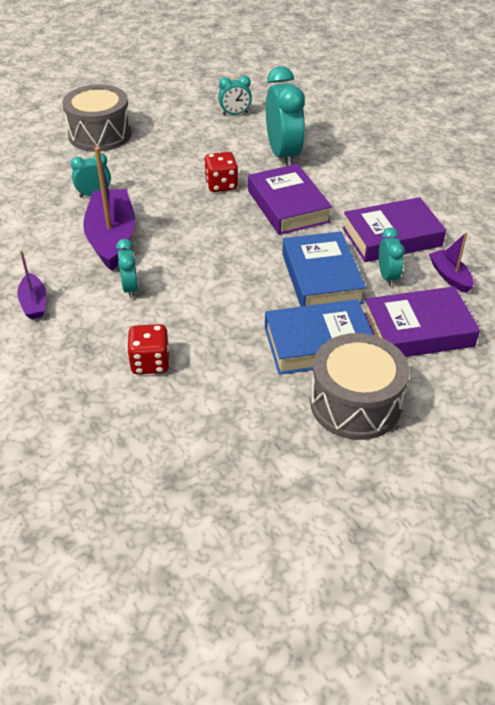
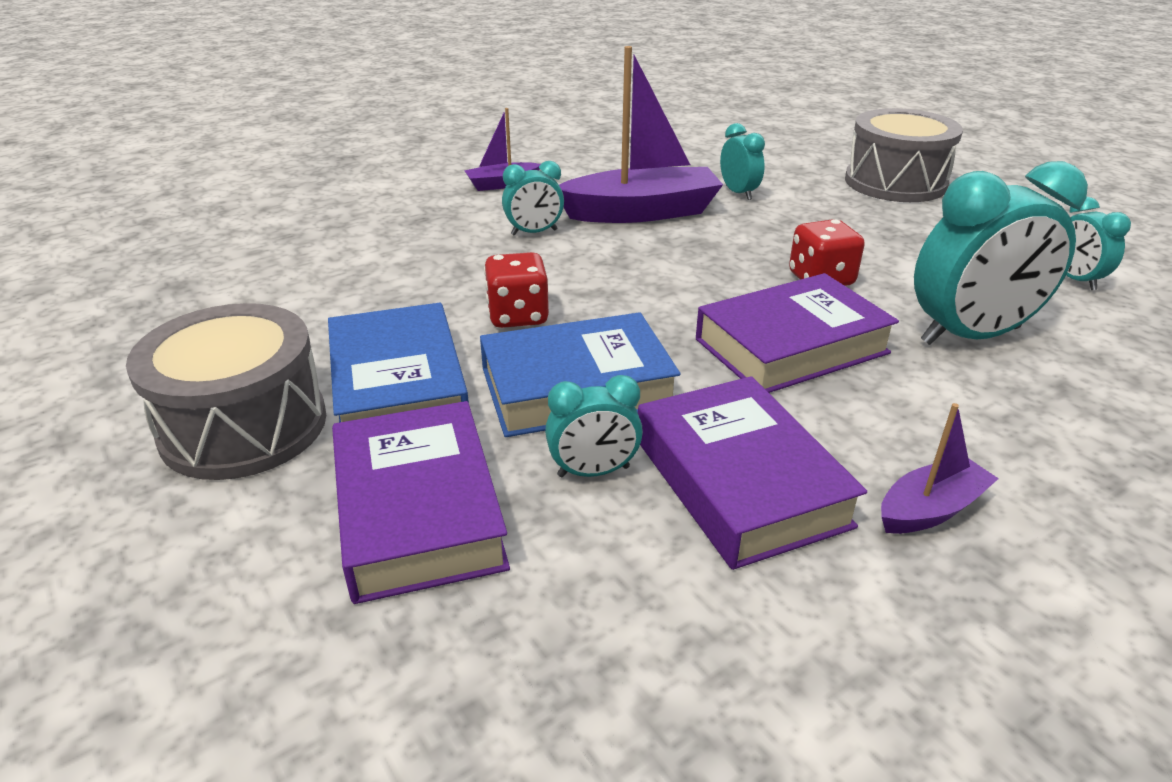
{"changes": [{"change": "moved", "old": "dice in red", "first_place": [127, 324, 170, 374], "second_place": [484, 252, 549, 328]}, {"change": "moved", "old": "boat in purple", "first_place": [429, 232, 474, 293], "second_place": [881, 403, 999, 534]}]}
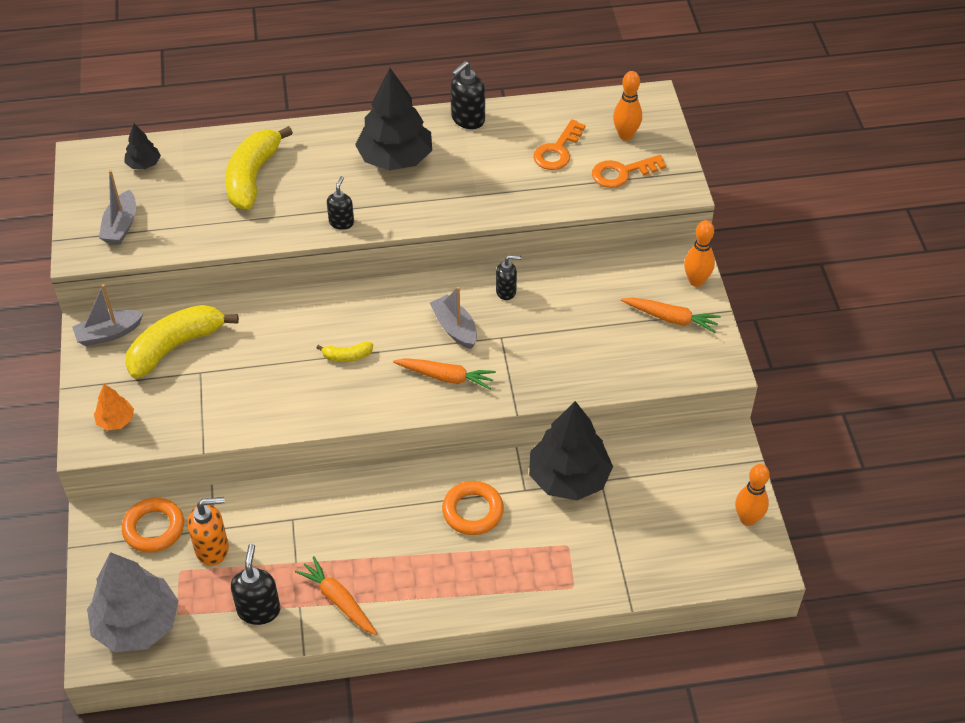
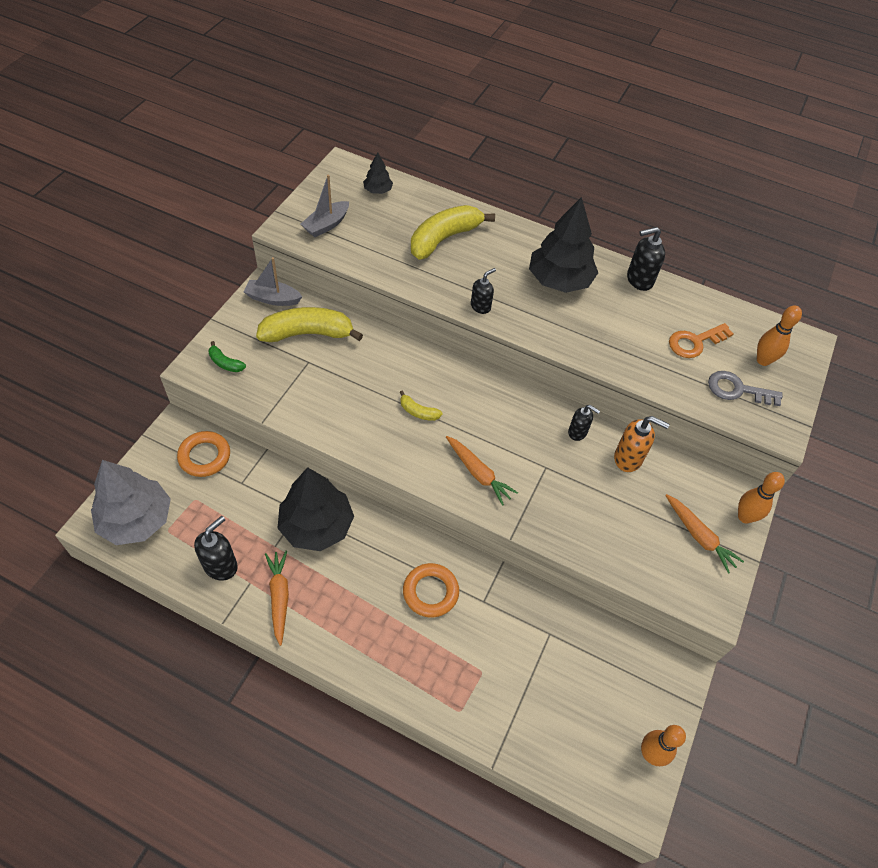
{"changes": [{"change": "replaced", "old": "tree in orange", "new": "banana in green", "first_place": [94, 384, 134, 431], "second_place": [208, 341, 246, 372]}, {"change": "moved", "old": "soap dispenser in orange", "first_place": [188, 497, 229, 566], "second_place": [614, 416, 670, 472]}, {"change": "removed", "old": "boat in grey", "first_place": [430, 286, 477, 349]}, {"change": "moved", "old": "tree in black", "first_place": [529, 401, 613, 501], "second_place": [277, 467, 354, 551]}, {"change": "recoloured", "old": "key in orange", "new": "key in grey", "first_place": [592, 155, 666, 188], "second_place": [708, 371, 783, 406]}]}
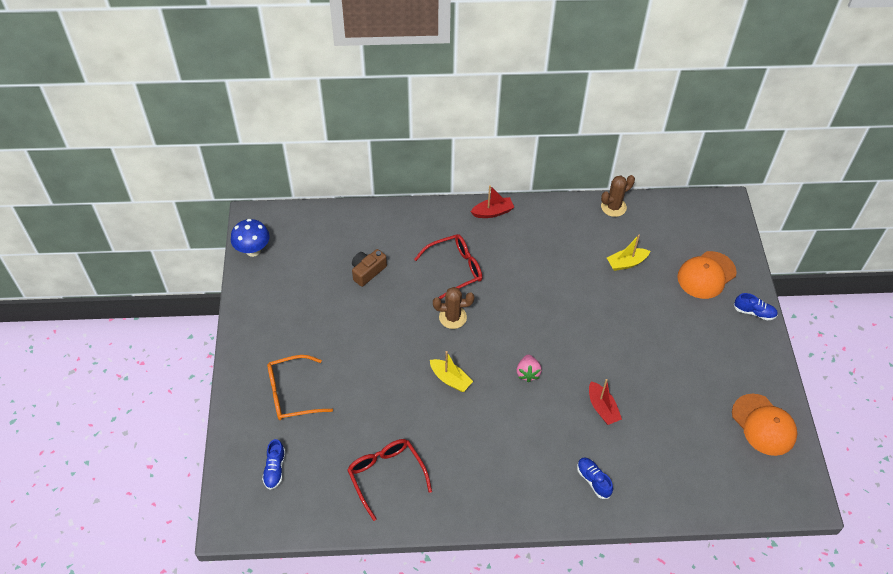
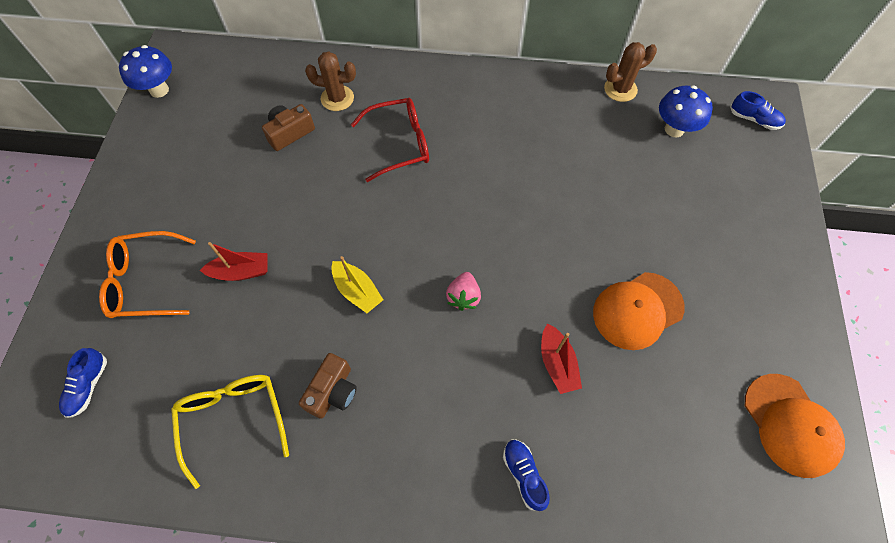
{"changes": [{"change": "recoloured", "old": "glasses in red", "new": "glasses in yellow", "first_place": [347, 439, 432, 521], "second_place": [171, 375, 289, 489]}, {"change": "moved", "old": "cactus in brown", "first_place": [433, 287, 474, 329], "second_place": [305, 51, 356, 111]}, {"change": "moved", "old": "boat in red", "first_place": [471, 185, 514, 218], "second_place": [200, 242, 268, 281]}, {"change": "removed", "old": "boat in yellow", "first_place": [607, 234, 650, 271]}, {"change": "moved", "old": "cap in orange", "first_place": [677, 251, 737, 299], "second_place": [593, 272, 685, 350]}, {"change": "moved", "old": "shoe in blue", "first_place": [734, 293, 778, 320], "second_place": [730, 91, 786, 130]}, {"change": "added", "new": "camera in brown", "second_place": [299, 353, 357, 419]}, {"change": "added", "new": "mushroom in blue", "second_place": [659, 85, 713, 137]}]}
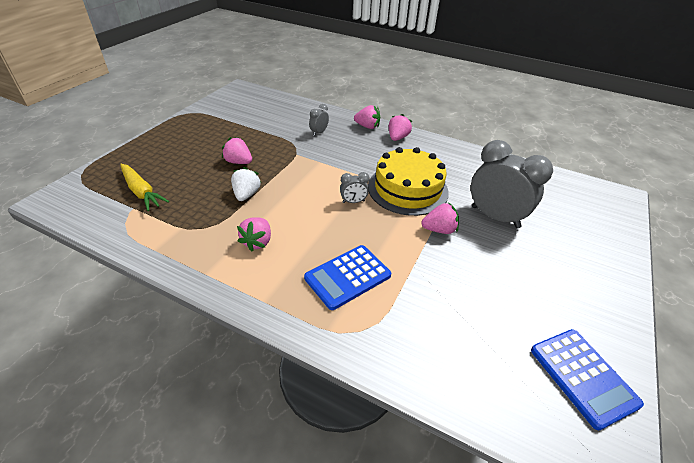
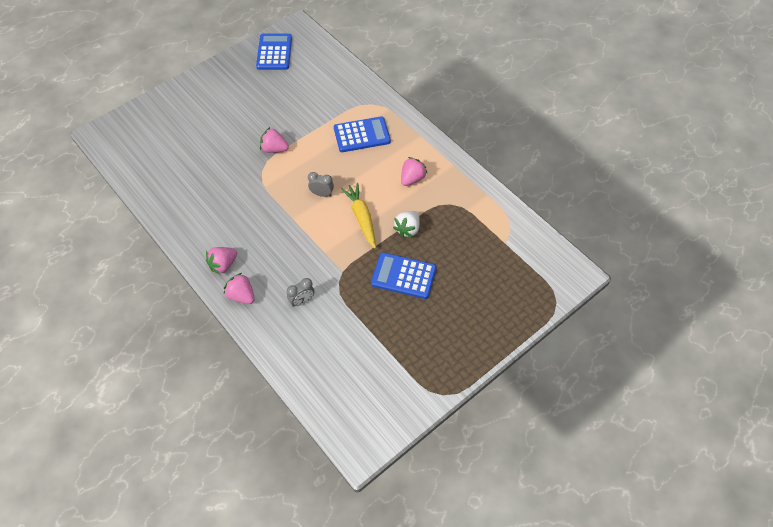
{"changes": [{"change": "moved", "old": "carrot in yellow", "first_place": [120, 164, 169, 211], "second_place": [340, 183, 376, 248]}, {"change": "replaced", "old": "strawberry in pink", "new": "calculator in blue", "first_place": [222, 137, 252, 164], "second_place": [371, 253, 436, 299]}, {"change": "removed", "old": "cake in yellow", "first_place": [368, 147, 449, 216]}, {"change": "removed", "old": "clock in grey", "first_place": [471, 140, 553, 228]}]}
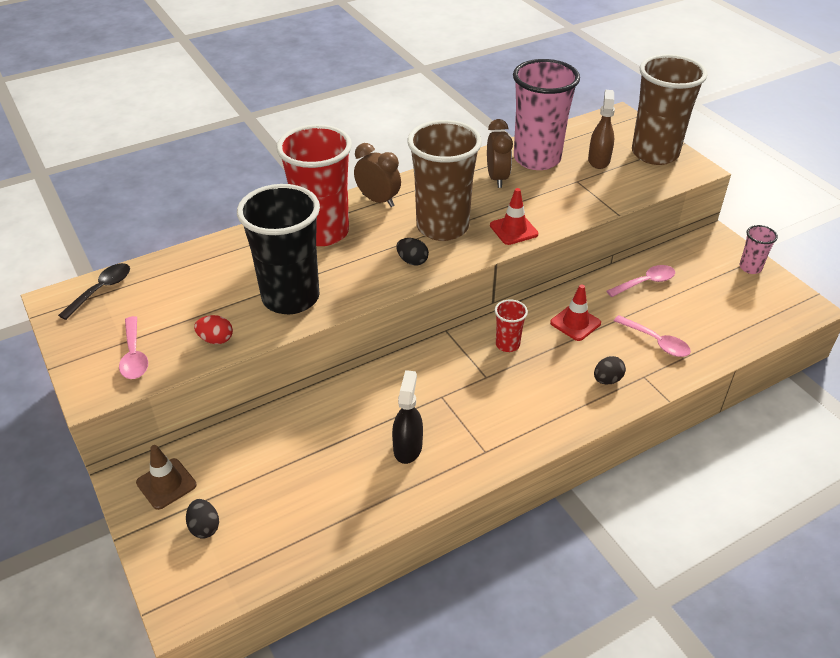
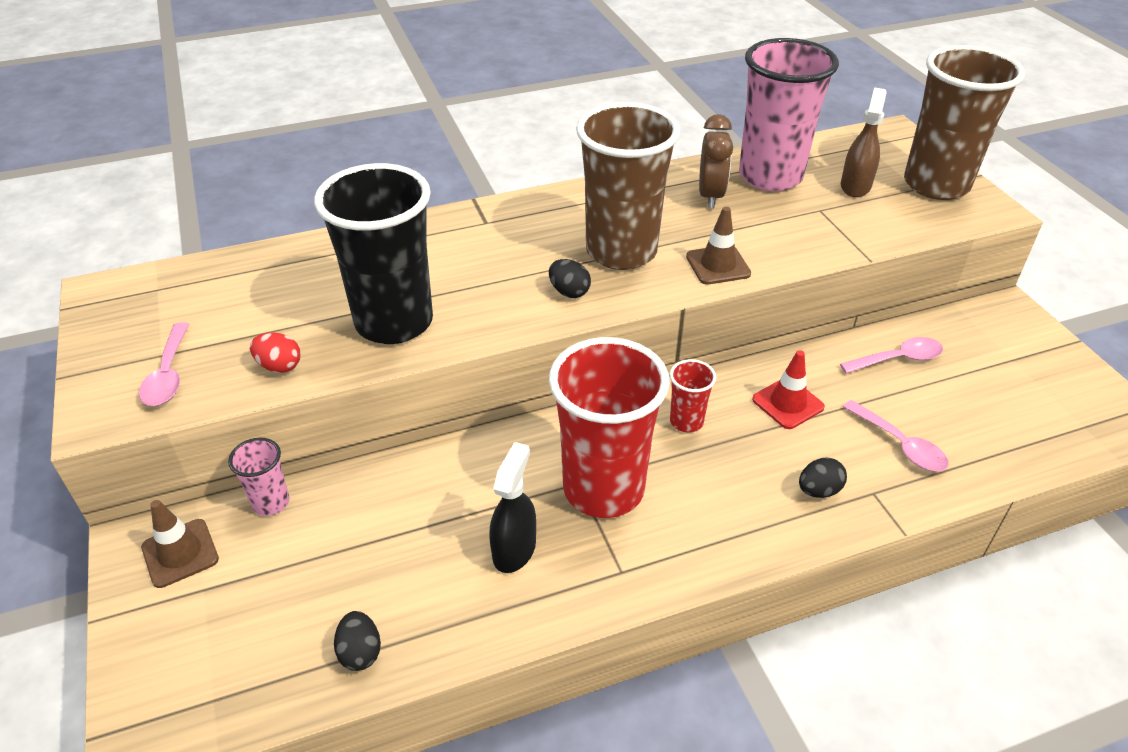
{"changes": [{"change": "removed", "old": "spoon in black", "first_place": [58, 263, 130, 320]}, {"change": "moved", "old": "egg in black", "first_place": [186, 499, 219, 539], "second_place": [334, 611, 381, 671]}, {"change": "moved", "old": "cup in red", "first_place": [276, 125, 352, 246], "second_place": [549, 337, 670, 518]}, {"change": "removed", "old": "clock in brown", "first_place": [354, 143, 401, 207]}, {"change": "recoloured", "old": "traffic cone in red", "new": "traffic cone in brown", "first_place": [490, 188, 538, 245], "second_place": [686, 207, 751, 285]}, {"change": "moved", "old": "cup in pink", "first_place": [740, 225, 778, 274], "second_place": [228, 438, 289, 516]}]}
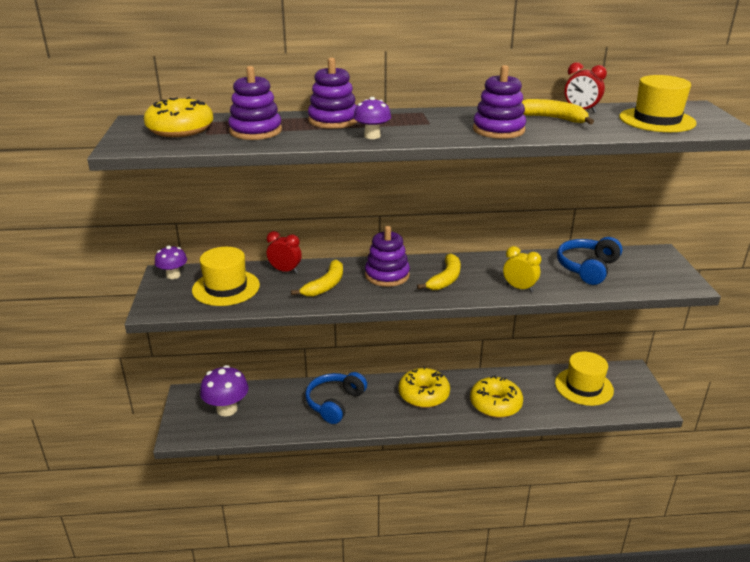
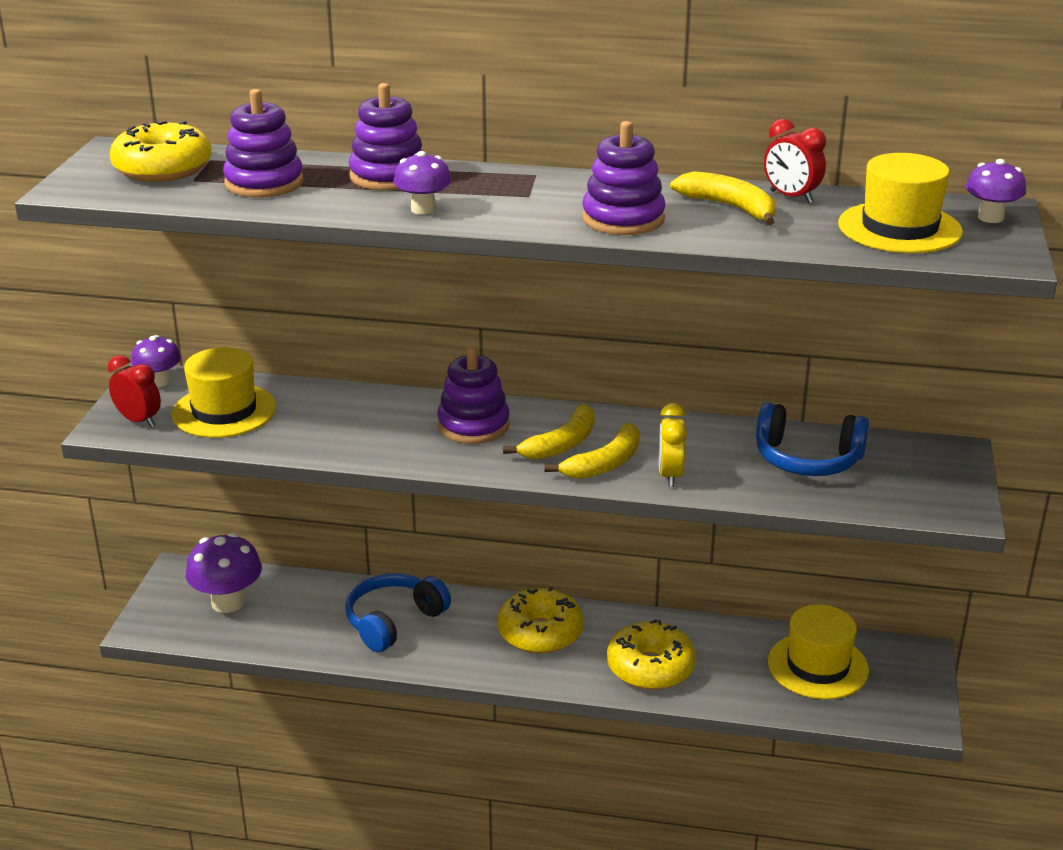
{"changes": [{"change": "moved", "old": "clock in red", "first_place": [267, 231, 302, 273], "second_place": [108, 355, 161, 427]}, {"change": "moved", "old": "banana in yellow", "first_place": [291, 260, 343, 297], "second_place": [544, 423, 640, 479]}, {"change": "turned", "old": "clock in yellow", "first_place": [503, 246, 541, 292], "second_place": [659, 403, 687, 487], "degrees": -135}, {"change": "turned", "old": "headphones in blue", "first_place": [557, 237, 622, 285], "second_place": [756, 402, 869, 476], "degrees": -120}, {"change": "added", "new": "mushroom in purple", "second_place": [965, 159, 1026, 223]}]}
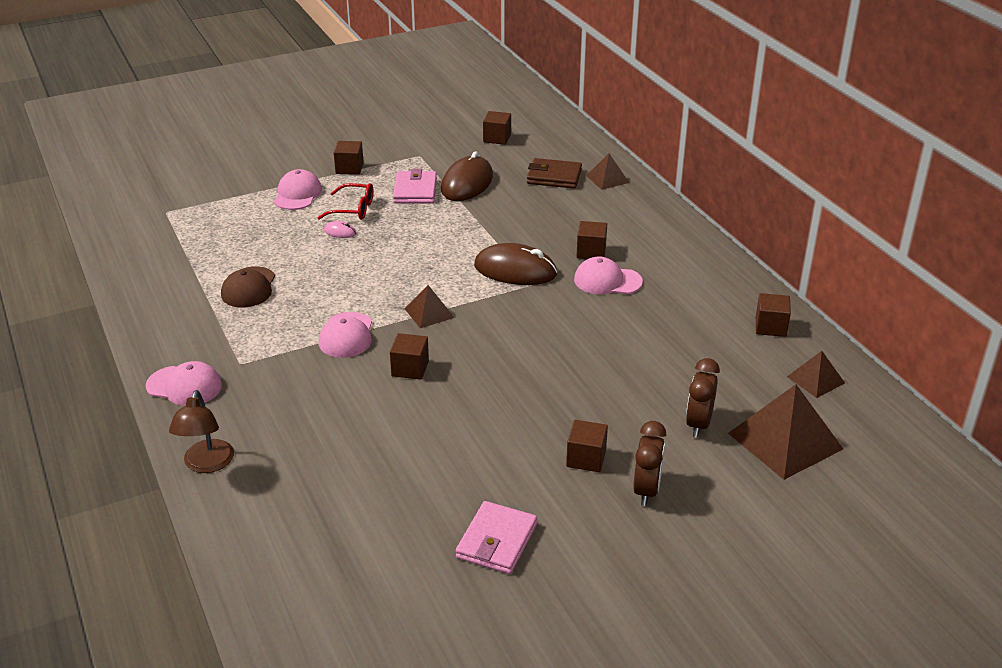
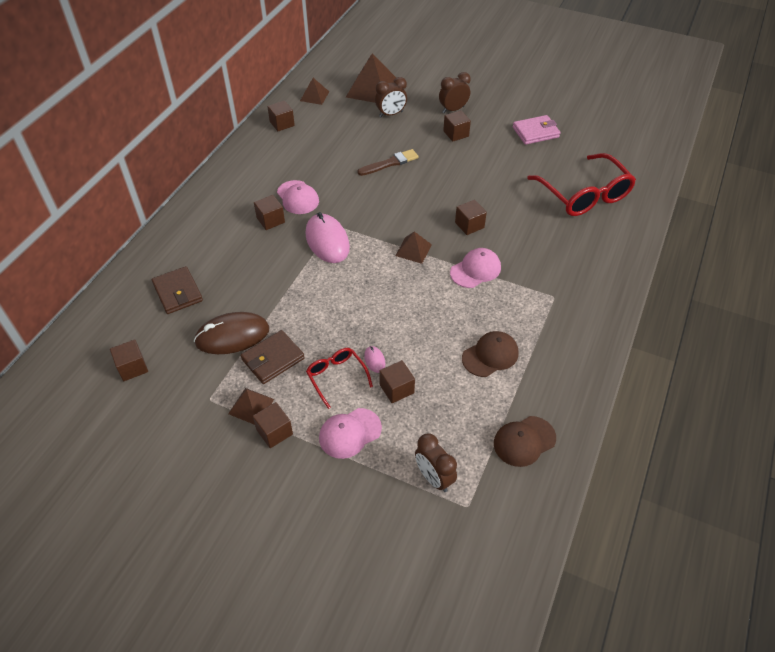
{"changes": [{"change": "removed", "old": "cap in pink", "first_place": [146, 361, 222, 406]}, {"change": "removed", "old": "lamp in brown", "first_place": [169, 390, 234, 473]}, {"change": "recoloured", "old": "wallet in pink", "new": "wallet in brown", "first_place": [393, 169, 437, 204], "second_place": [241, 330, 305, 384]}, {"change": "recoloured", "old": "mouse in brown", "new": "mouse in pink", "first_place": [474, 243, 557, 285], "second_place": [305, 212, 350, 263]}, {"change": "moved", "old": "pyramid in brown", "first_place": [586, 154, 629, 190], "second_place": [228, 388, 274, 425]}, {"change": "added", "new": "brush in brown", "second_place": [357, 149, 419, 176]}, {"change": "added", "new": "cube in brown", "second_place": [379, 360, 415, 403]}, {"change": "added", "new": "clock in brown", "second_place": [415, 433, 457, 492]}, {"change": "added", "new": "cap in brown", "second_place": [494, 416, 556, 467]}, {"change": "added", "new": "glasses in red", "second_place": [527, 153, 636, 216]}]}
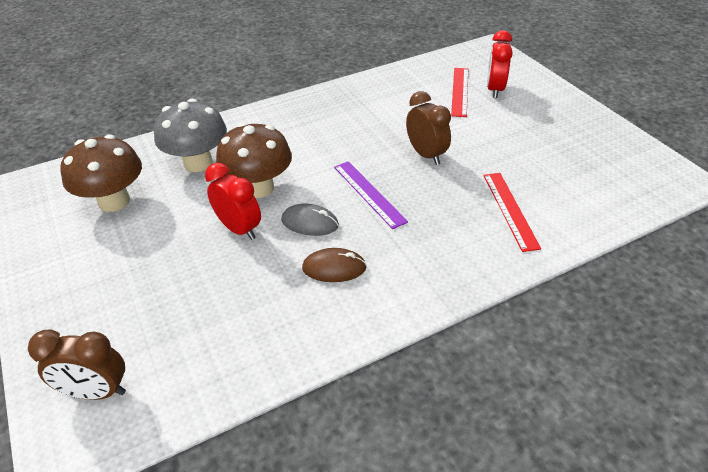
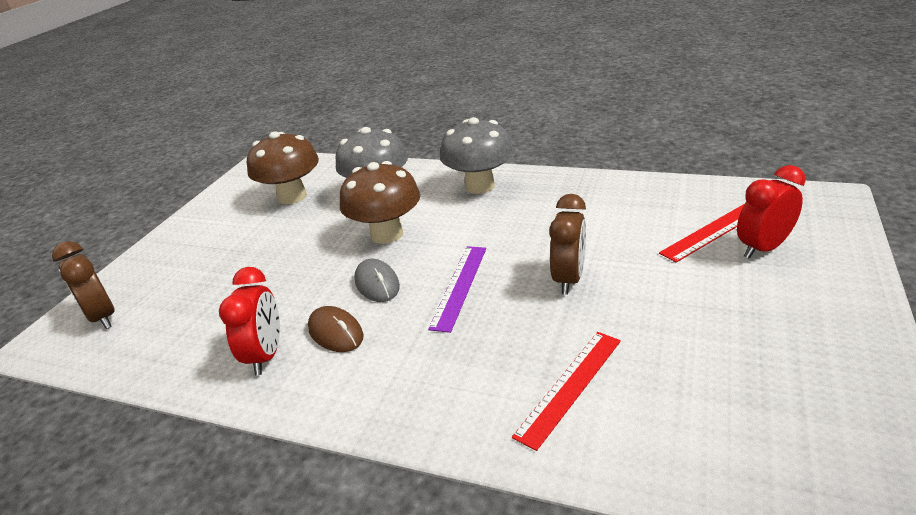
{"changes": [{"change": "moved", "old": "clock in red", "first_place": [205, 163, 261, 240], "second_place": [219, 267, 280, 375]}, {"change": "added", "new": "mushroom in grey", "second_place": [440, 117, 514, 194]}]}
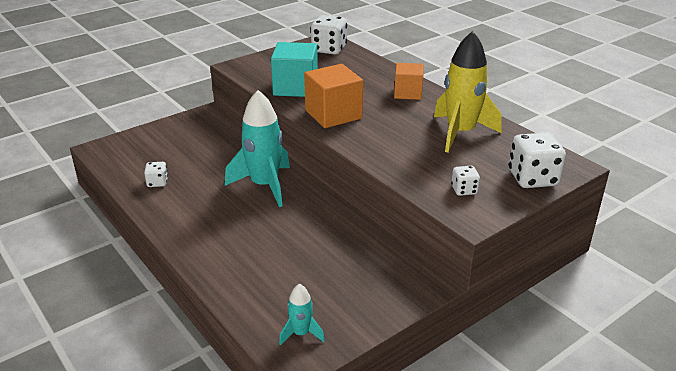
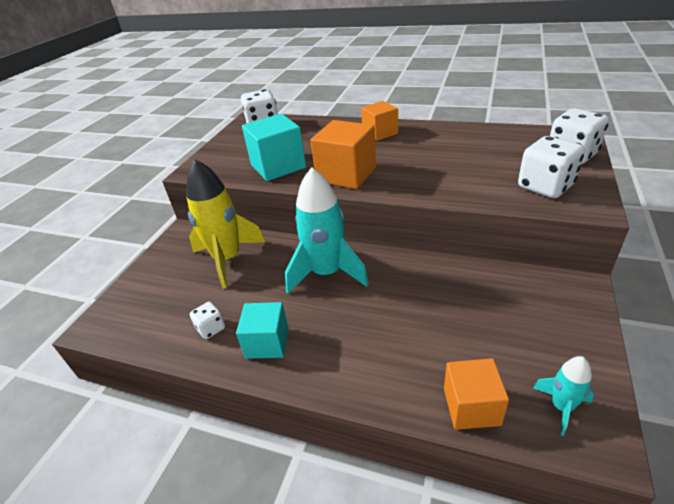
{"changes": [{"change": "moved", "old": "rocket in yellow", "first_place": [434, 31, 502, 153], "second_place": [186, 159, 265, 289]}, {"change": "resized", "old": "dice in white", "first_place": [451, 166, 480, 196], "second_place": [518, 136, 585, 198], "factor": 1.9}, {"change": "added", "new": "cube in turquoise", "second_place": [236, 302, 288, 359]}, {"change": "added", "new": "cube in orange", "second_place": [444, 358, 509, 430]}]}
